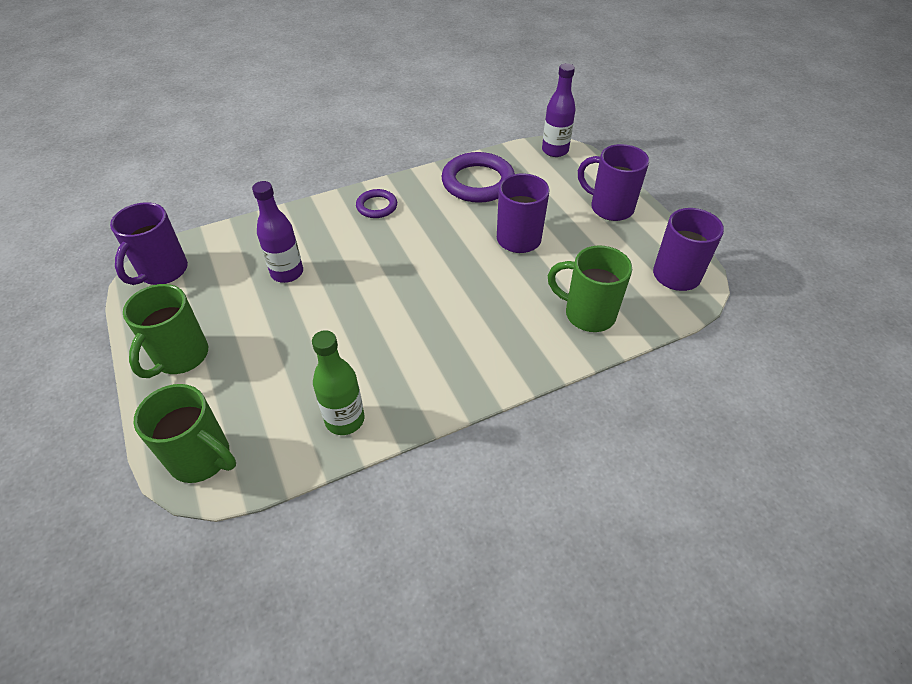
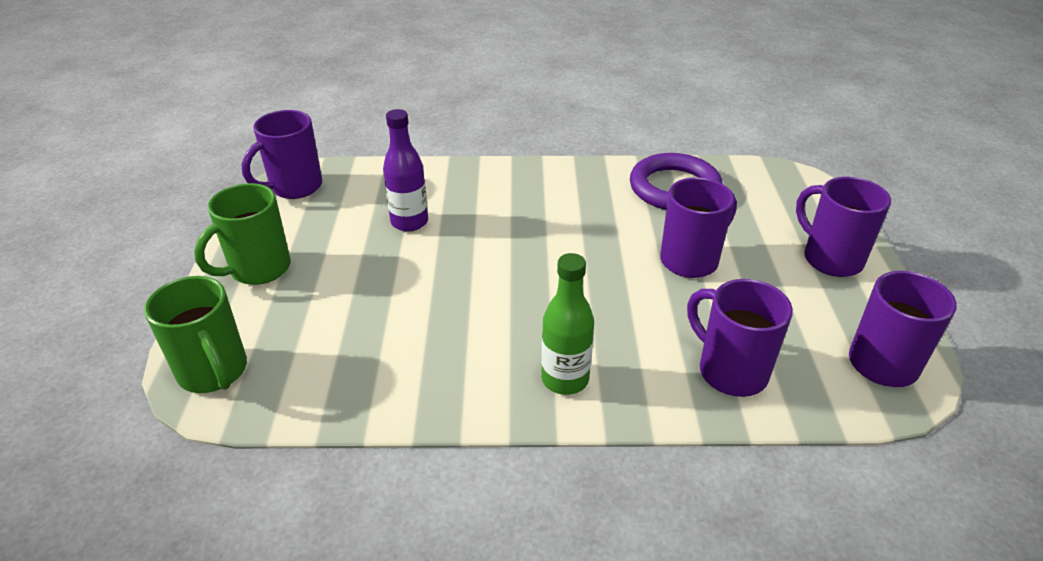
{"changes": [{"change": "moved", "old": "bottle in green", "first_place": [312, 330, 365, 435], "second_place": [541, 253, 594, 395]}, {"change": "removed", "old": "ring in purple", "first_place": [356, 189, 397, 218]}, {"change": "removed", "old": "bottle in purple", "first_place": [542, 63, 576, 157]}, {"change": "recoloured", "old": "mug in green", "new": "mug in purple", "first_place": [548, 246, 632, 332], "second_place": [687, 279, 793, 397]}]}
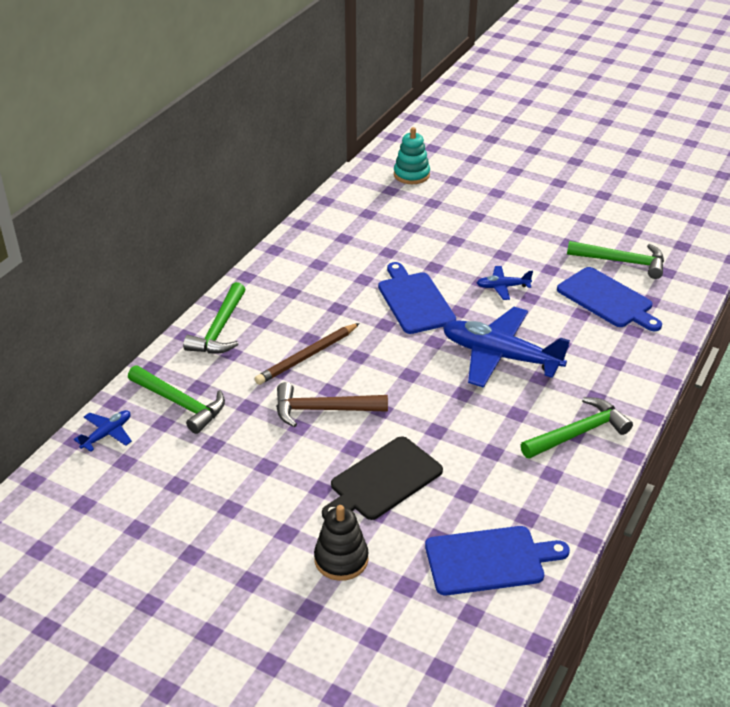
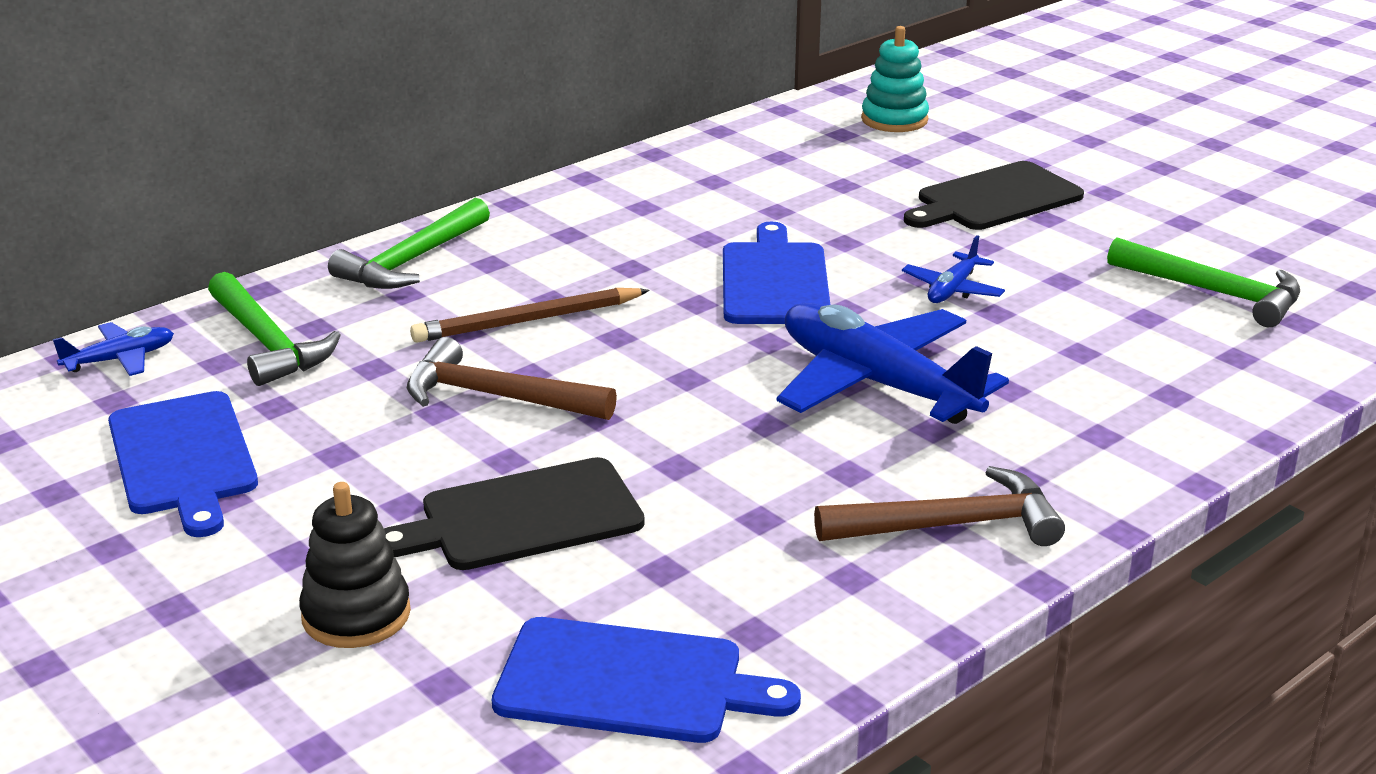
{"changes": [{"change": "turned", "old": "plane in blue", "first_place": [477, 266, 533, 300], "second_place": [902, 235, 1005, 303], "degrees": -75}, {"change": "recoloured", "old": "hammer in green", "new": "hammer in brown", "first_place": [521, 397, 633, 459], "second_place": [814, 466, 1065, 546]}, {"change": "moved", "old": "cutting board in blue", "first_place": [557, 267, 662, 331], "second_place": [108, 391, 258, 537]}, {"change": "added", "new": "cutting board in black", "second_place": [904, 161, 1084, 230]}]}
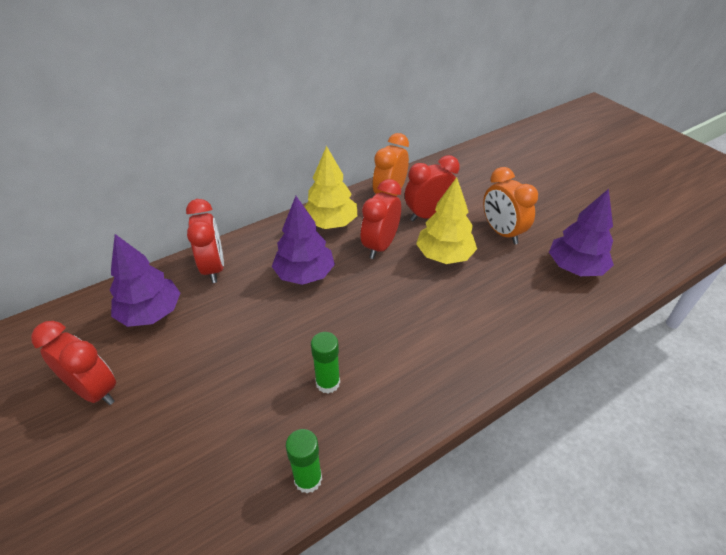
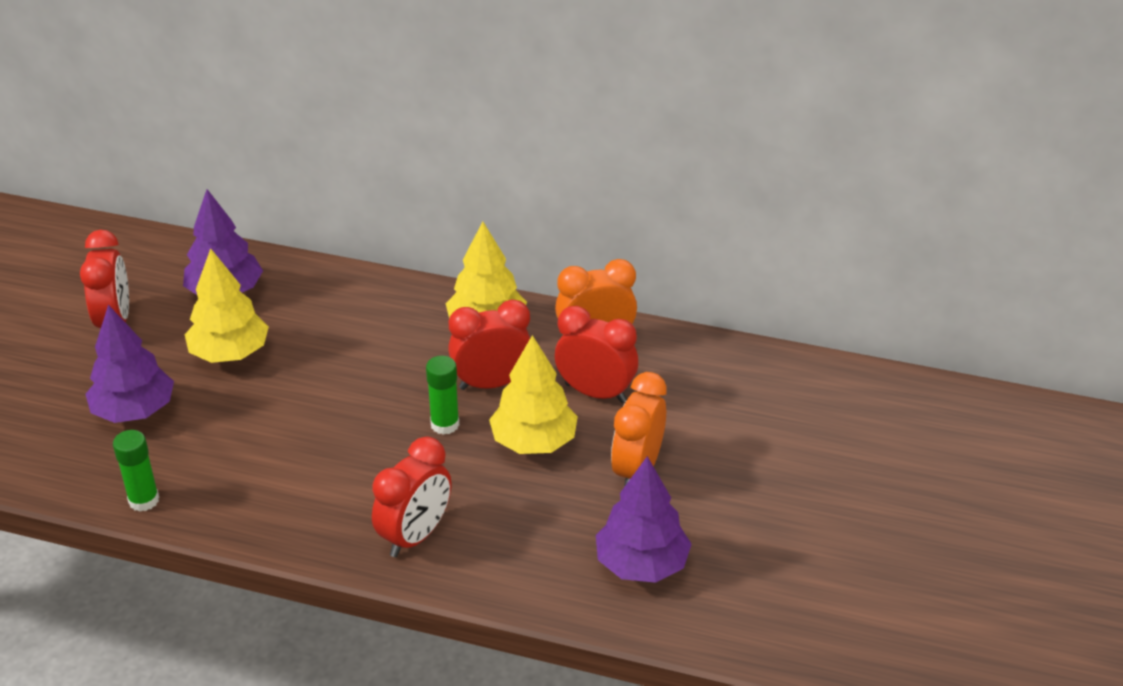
{"changes": [{"change": "moved", "old": "clock in red", "first_place": [186, 199, 224, 283], "second_place": [372, 437, 451, 557]}, {"change": "moved", "old": "tree in purple", "first_place": [272, 196, 335, 285], "second_place": [86, 305, 174, 423]}, {"change": "moved", "old": "glue stick in green", "first_place": [311, 332, 340, 394], "second_place": [426, 356, 459, 435]}, {"change": "added", "new": "tree in yellow", "second_place": [185, 248, 269, 363]}]}
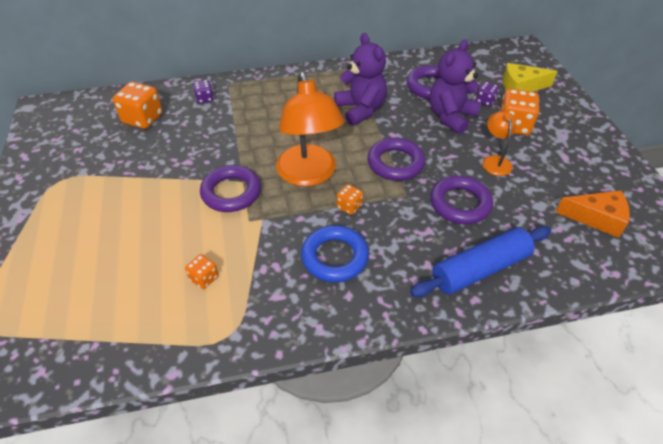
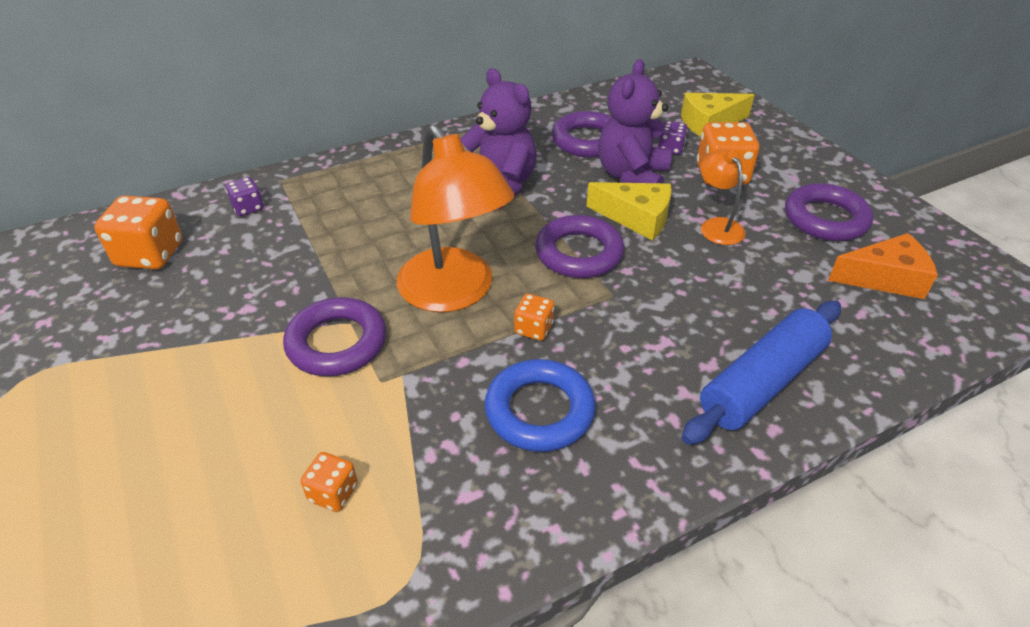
{"changes": [{"change": "moved", "old": "ring in purple", "first_place": [430, 176, 493, 224], "second_place": [785, 183, 873, 241]}, {"change": "added", "new": "cheese in yellow", "second_place": [586, 182, 672, 241]}]}
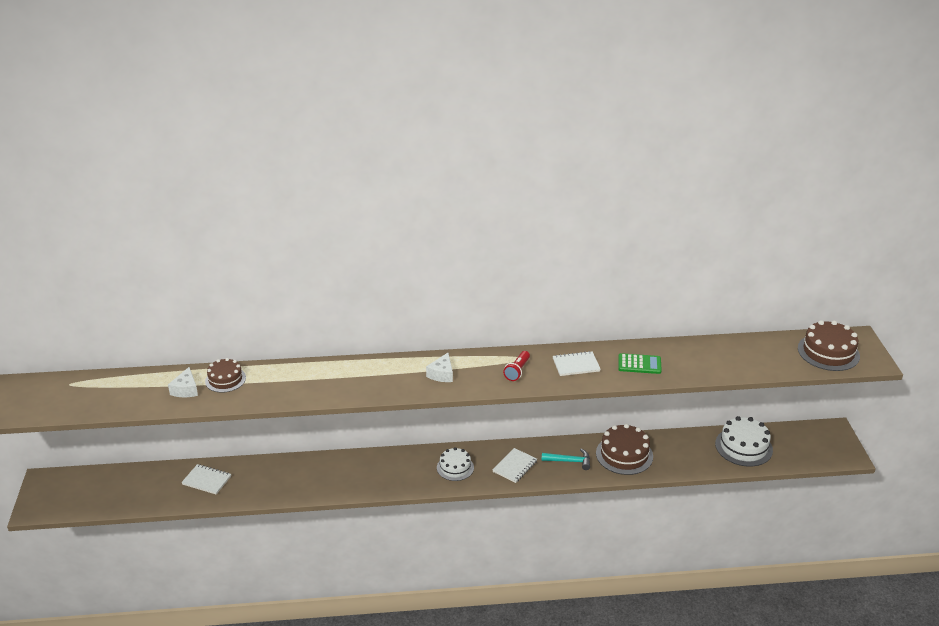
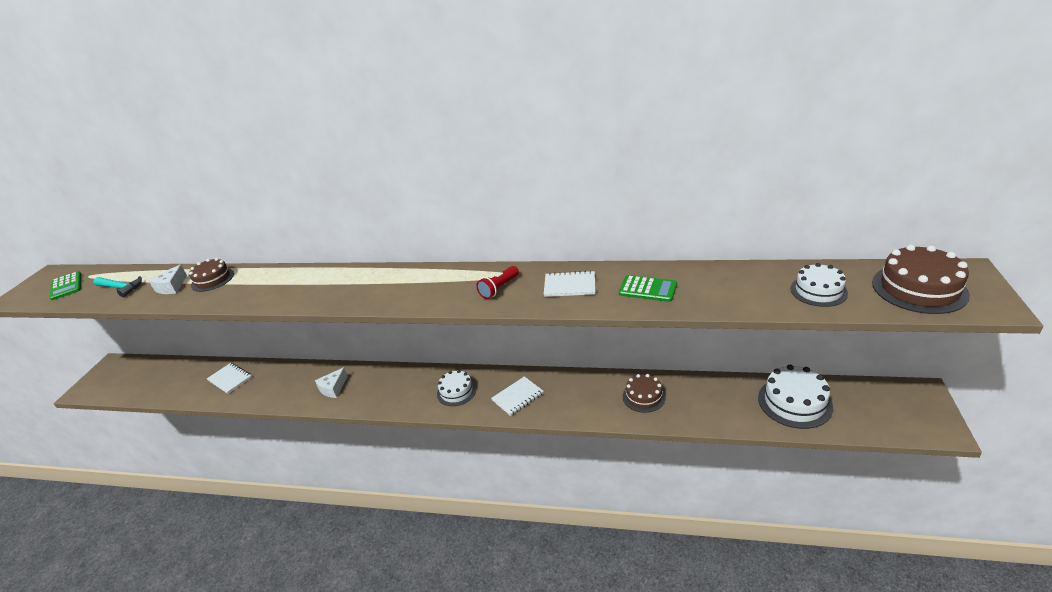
{"changes": [{"change": "moved", "old": "cheese in white", "first_place": [426, 353, 453, 382], "second_place": [315, 367, 348, 398]}, {"change": "moved", "old": "hammer in turquoise", "first_place": [541, 449, 590, 470], "second_place": [94, 276, 142, 297]}, {"change": "resized", "old": "cake in brown", "first_place": [596, 424, 653, 475], "second_place": [623, 374, 666, 413], "factor": 0.65}, {"change": "added", "new": "calculator in green", "second_place": [50, 271, 81, 300]}, {"change": "added", "new": "cake in white", "second_place": [790, 263, 848, 307]}]}
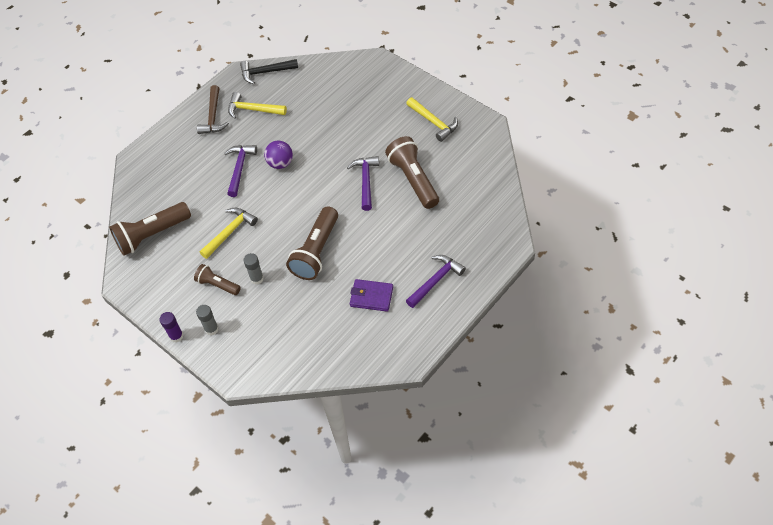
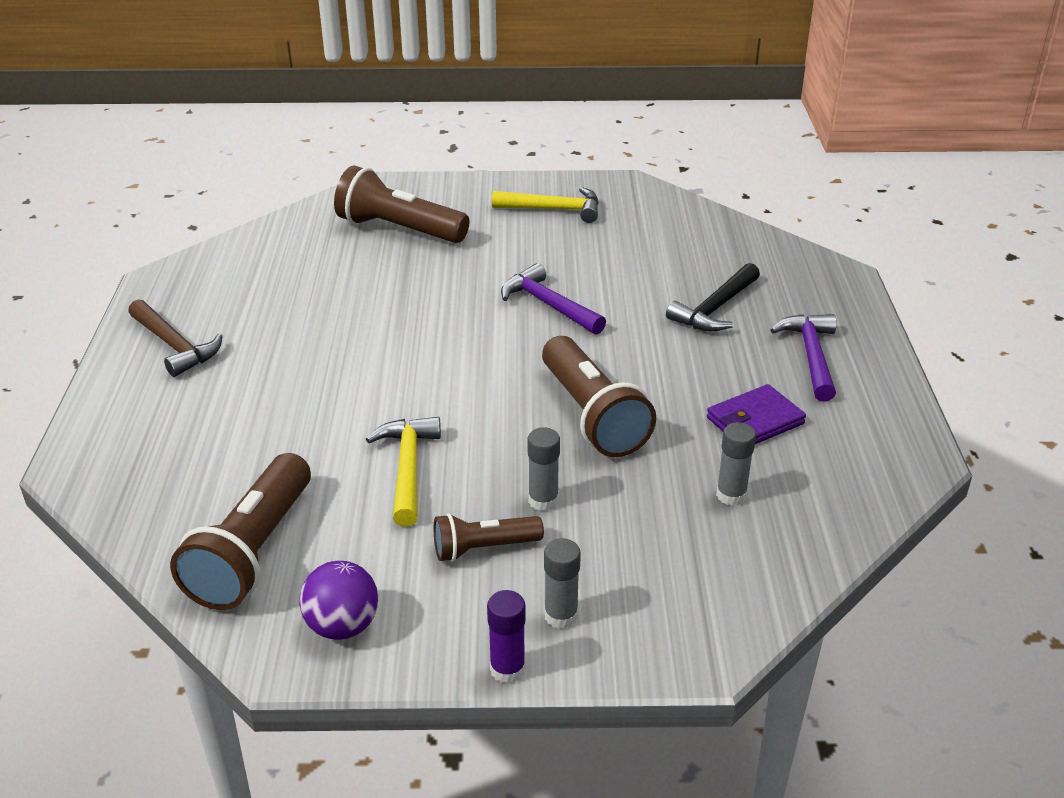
{"changes": [{"change": "removed", "old": "hammer in purple", "first_place": [224, 145, 257, 197]}, {"change": "removed", "old": "hammer in yellow", "first_place": [228, 92, 287, 119]}, {"change": "moved", "old": "hammer in black", "first_place": [240, 59, 298, 84], "second_place": [666, 263, 760, 332]}, {"change": "moved", "old": "ball in purple", "first_place": [264, 141, 293, 169], "second_place": [300, 561, 378, 640]}, {"change": "moved", "old": "flashlight in brown", "first_place": [385, 136, 439, 209], "second_place": [334, 166, 469, 243]}, {"change": "added", "new": "glue stick in grey", "second_place": [716, 422, 756, 506]}]}
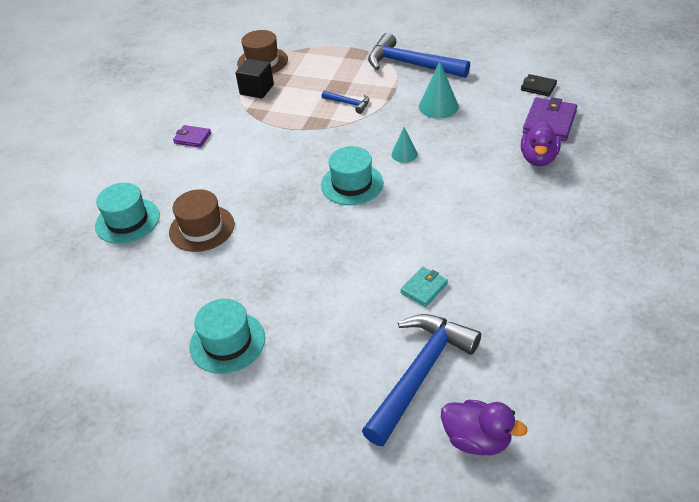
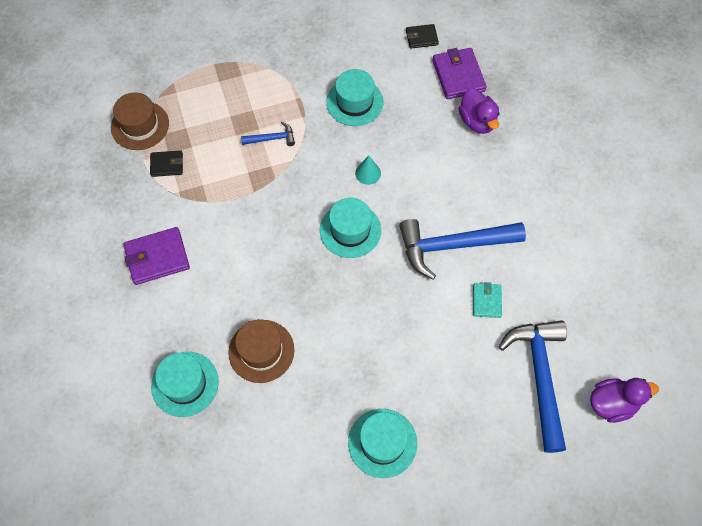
{"changes": [{"change": "resized", "old": "wallet in purple", "first_place": [173, 125, 211, 147], "second_place": [123, 227, 190, 285], "factor": 1.69}, {"change": "replaced", "old": "cube in black", "new": "wallet in black", "first_place": [235, 59, 274, 99], "second_place": [150, 150, 183, 177]}, {"change": "moved", "old": "hammer in blue", "first_place": [368, 33, 470, 78], "second_place": [399, 219, 526, 280]}, {"change": "replaced", "old": "cone in turquoise", "new": "hat in turquoise", "first_place": [419, 61, 459, 118], "second_place": [326, 69, 383, 126]}]}
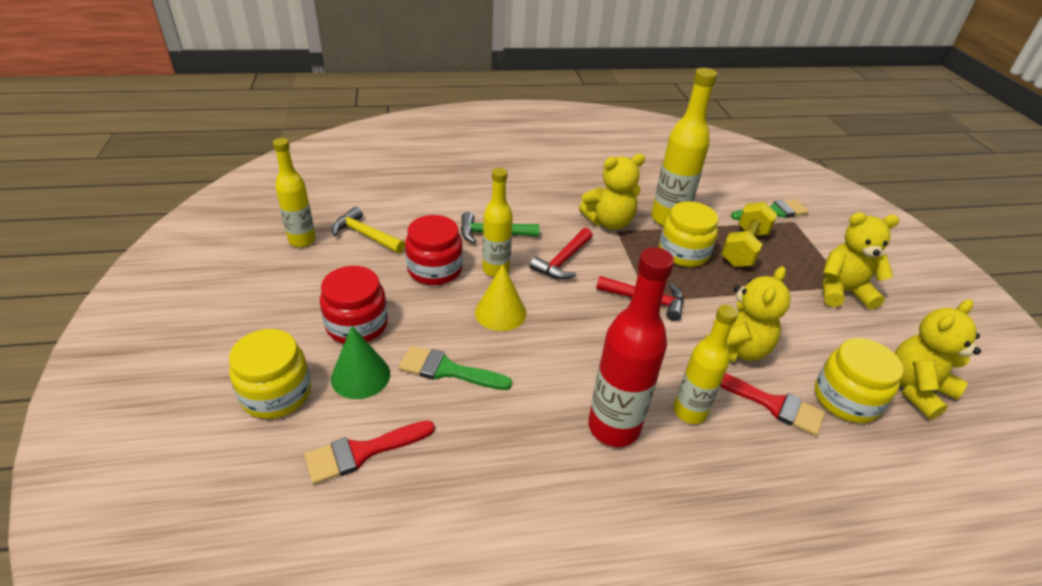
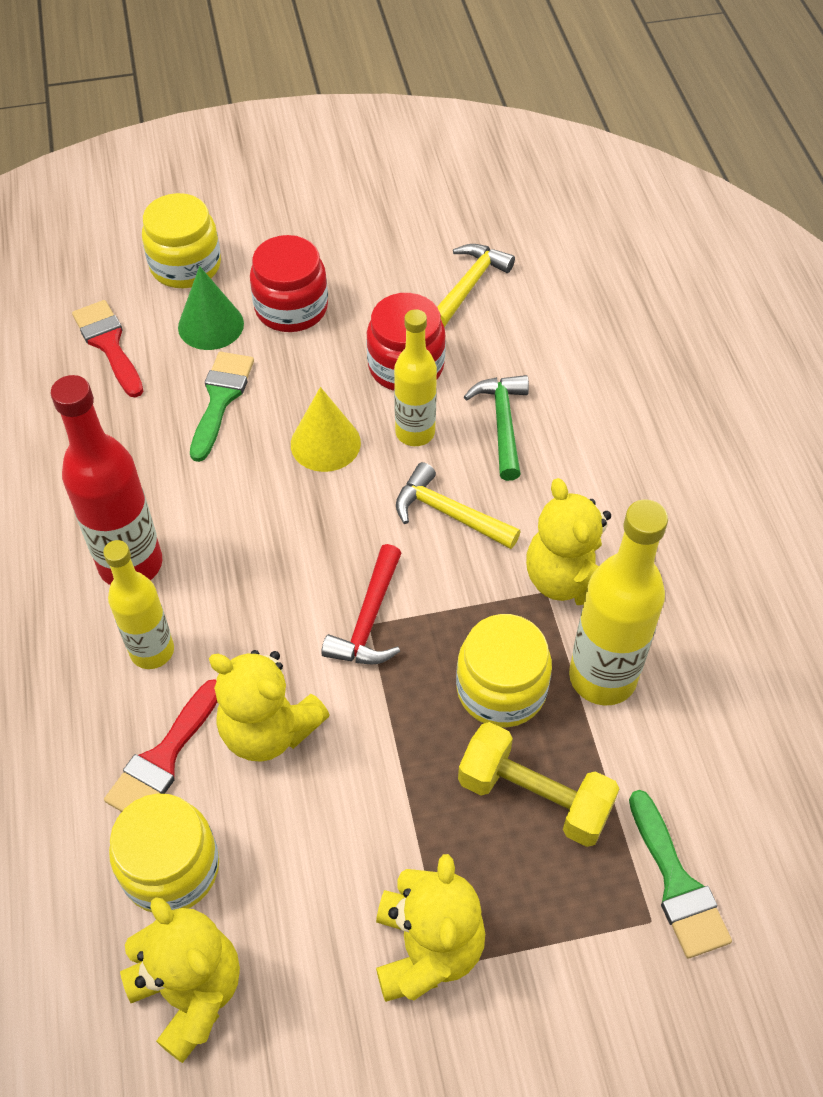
{"changes": [{"change": "removed", "old": "bottle in yellow", "first_place": [273, 138, 316, 247]}, {"change": "recoloured", "old": "hammer in red", "new": "hammer in yellow", "first_place": [530, 228, 593, 279], "second_place": [396, 462, 521, 549]}]}
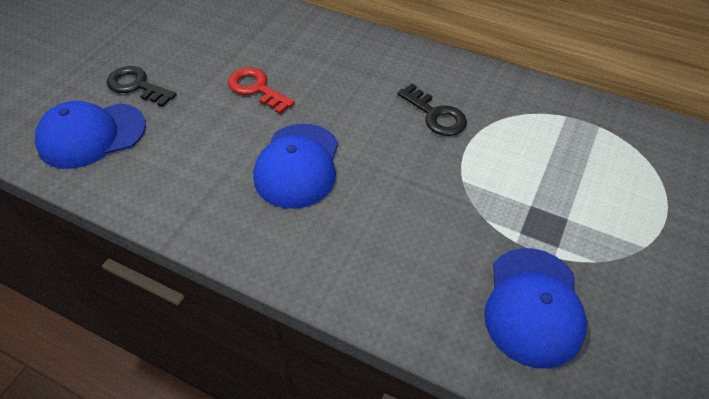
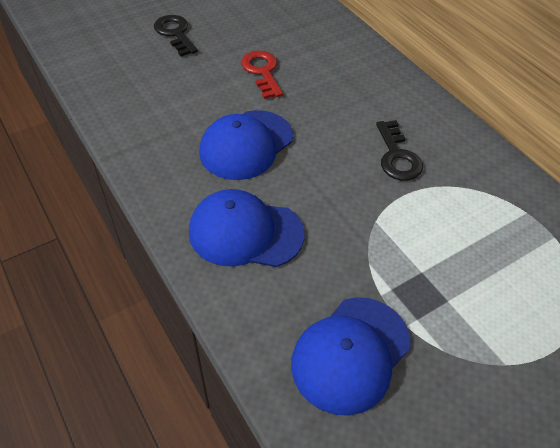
{"changes": [{"change": "moved", "old": "cap in blue", "first_place": [35, 101, 146, 169], "second_place": [189, 189, 304, 267]}]}
